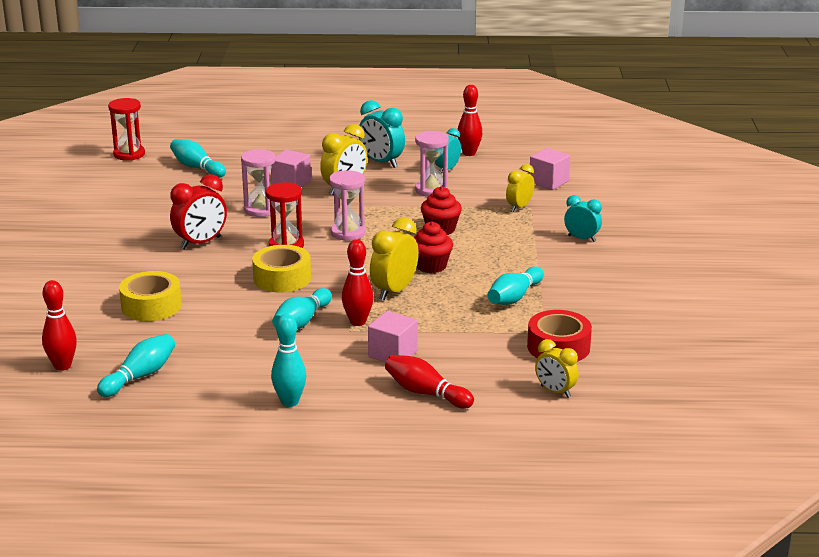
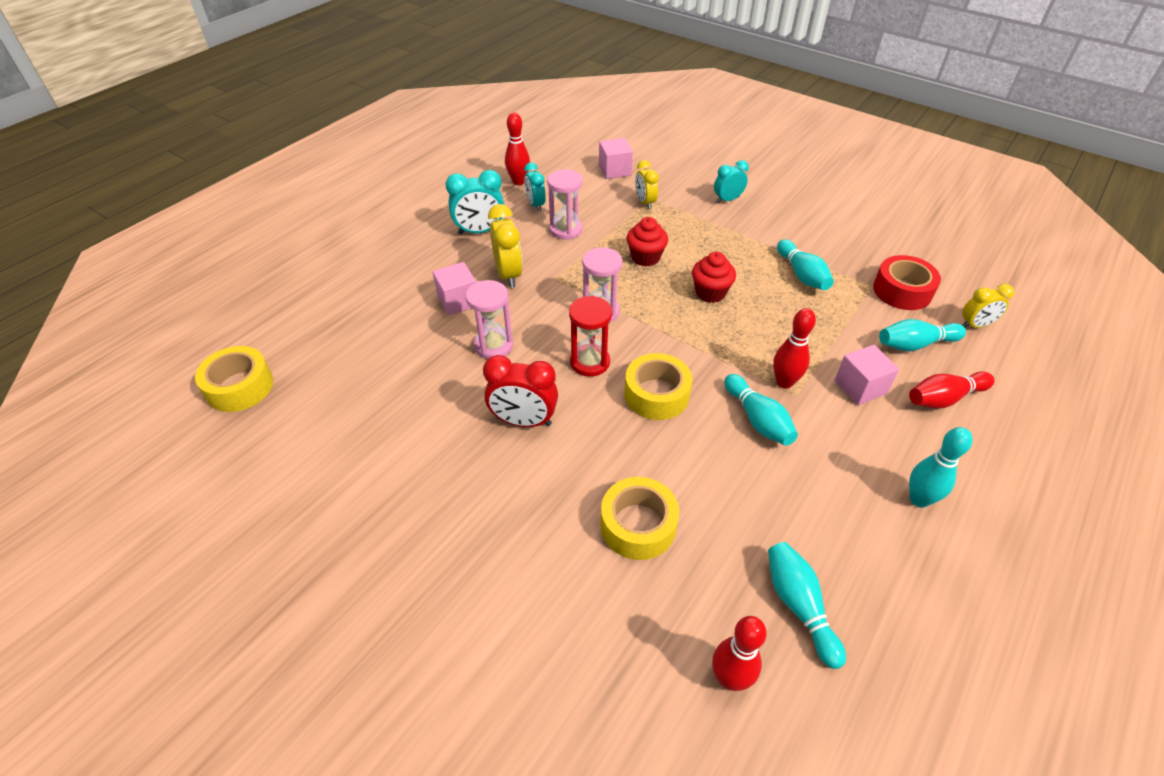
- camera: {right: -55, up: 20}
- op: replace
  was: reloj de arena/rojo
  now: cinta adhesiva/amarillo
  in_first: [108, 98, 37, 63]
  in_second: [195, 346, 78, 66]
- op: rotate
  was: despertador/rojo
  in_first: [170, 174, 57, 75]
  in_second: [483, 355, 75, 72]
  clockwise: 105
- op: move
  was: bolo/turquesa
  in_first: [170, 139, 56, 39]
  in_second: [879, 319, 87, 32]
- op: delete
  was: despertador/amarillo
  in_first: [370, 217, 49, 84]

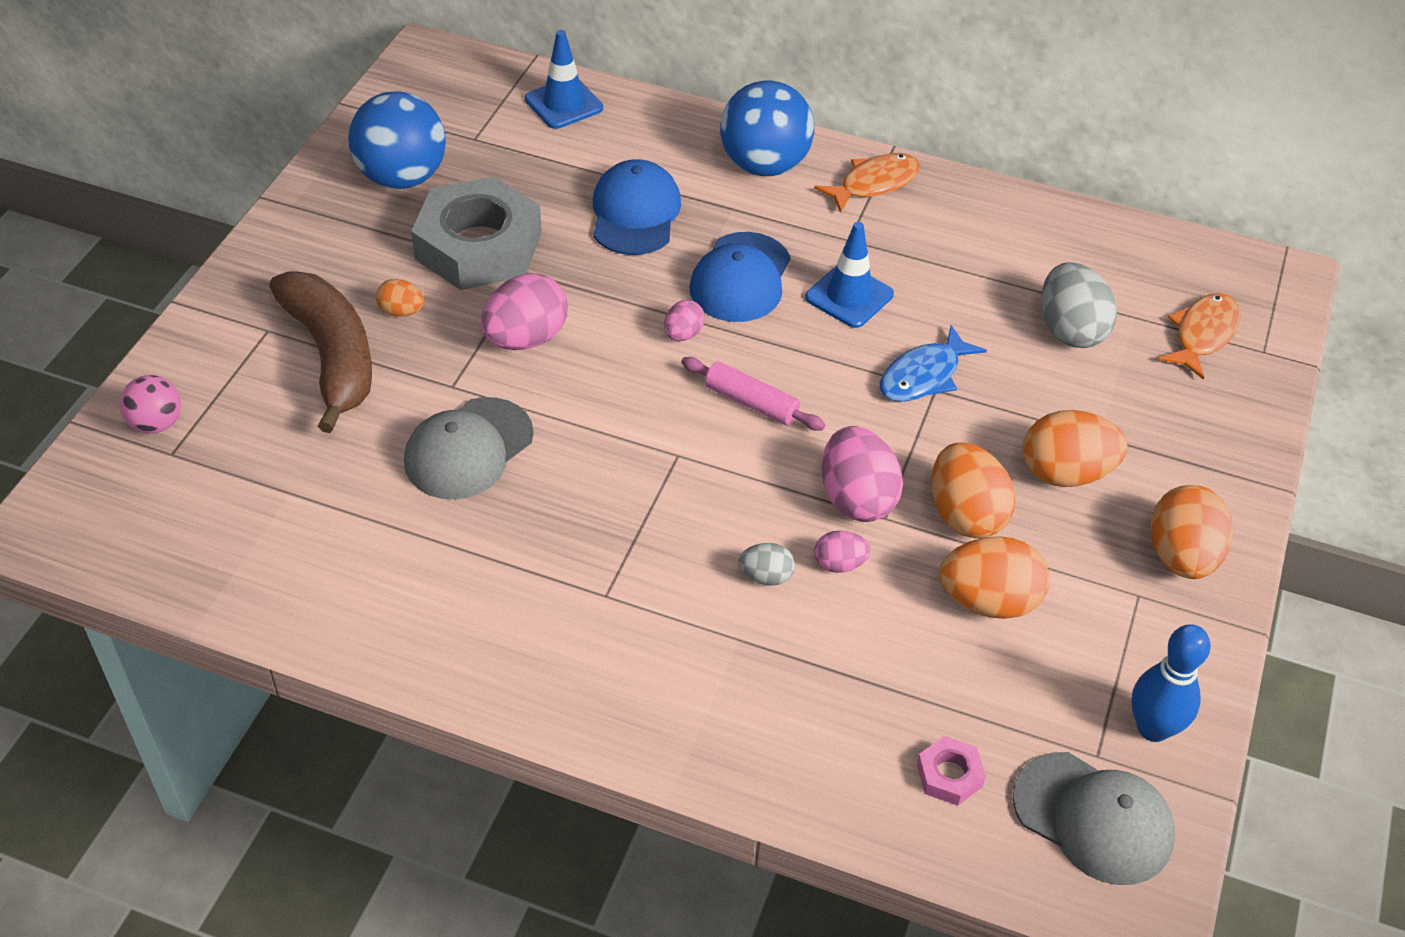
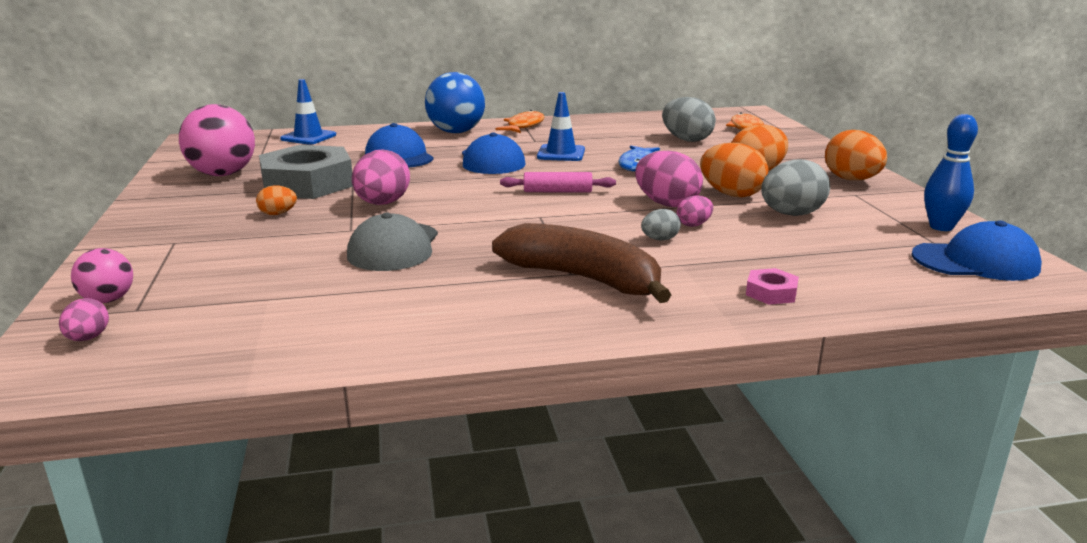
- camera: {right: -30, up: -25}
- op: move
  was: huevo/rosa
  in_first: [664, 300, 41, 41]
  in_second: [59, 298, 50, 43]
- op: recolor
  was: pelota/azul
  now: pelota/rosa
  in_first: [348, 91, 98, 98]
  in_second: [179, 104, 76, 72]
- op: move
  was: plátano/marrón
  in_first: [269, 272, 103, 161]
  in_second: [492, 223, 179, 80]
- op: move
  was: tuerca/rosa
  in_first: [917, 736, 69, 70]
  in_second: [746, 268, 53, 37]
- op: recolor
  was: huevo/naranja
  now: huevo/gris
  in_first: [940, 536, 110, 83]
  in_second: [761, 159, 69, 57]
- op: recolor
  was: gorra/gris
  now: gorra/azul
  in_first: [1013, 752, 162, 133]
  in_second: [912, 220, 130, 61]

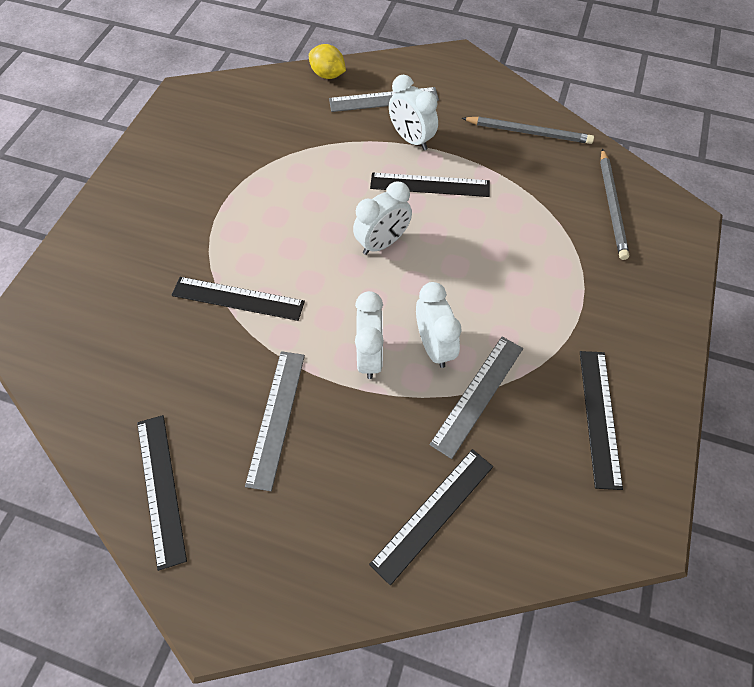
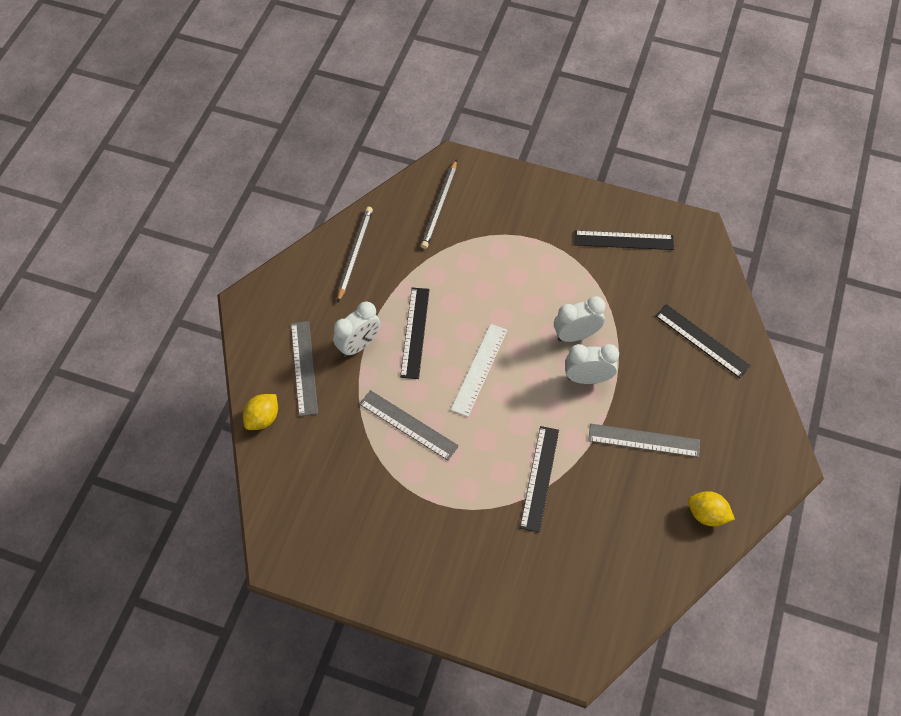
- camera: {right: -90, up: 0}
- op: move
  was: regla/gris
  in_first: [429, 337, 94, 122]
  in_second: [359, 390, 100, 71]
- op: rotate
  was: lápiz/gris
  in_first: [600, 148, 29, 112]
  in_second: [421, 159, 36, 90]
  clockwise: 105
- op: replace
  was: despertador/blanco
  now: regla/blanco
  in_first: [353, 182, 59, 73]
  in_second: [451, 324, 56, 93]
- op: replace
  was: regla/negro
  now: limón/amarillo
  in_first: [137, 415, 50, 156]
  in_second: [688, 491, 47, 35]

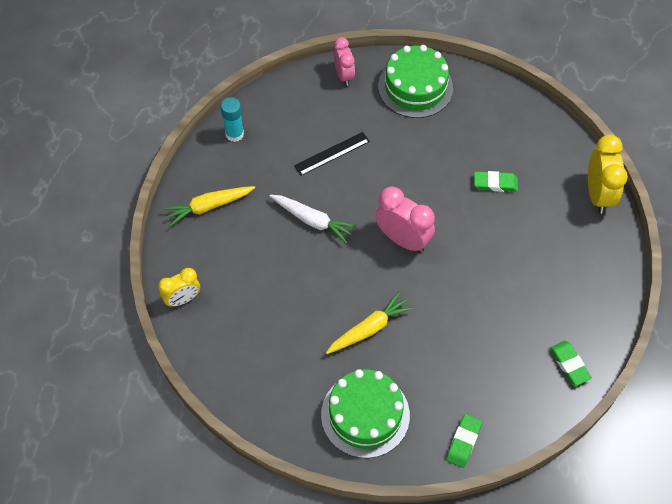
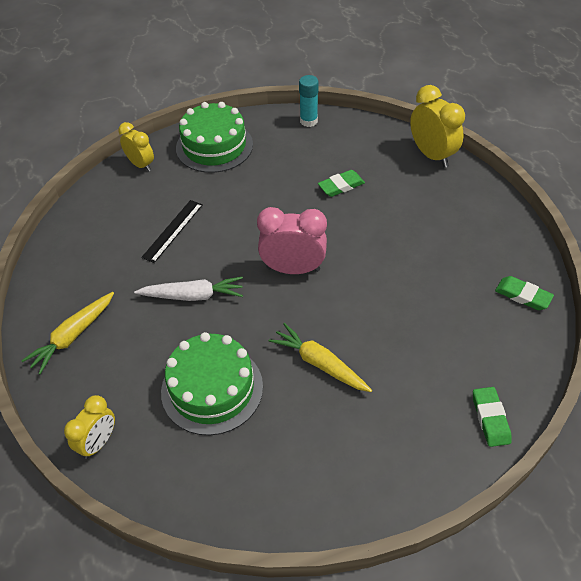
- camera: {right: -30, up: -10}
- op: recolor
  was: despertador/rosa
  now: despertador/amarillo
  in_first: [334, 37, 21, 49]
  in_second: [118, 122, 36, 50]
- op: move
  was: tarta/verde
  in_first: [321, 369, 89, 89]
  in_second: [161, 332, 102, 103]
- op: rotate
  was: zanahoria/amarillo
  in_first: [326, 292, 87, 62]
  in_second: [269, 323, 103, 69]
  clockwise: -75
- op: move
  was: barra de pegamento/turquesa
  in_first: [221, 97, 23, 45]
  in_second: [299, 75, 20, 52]

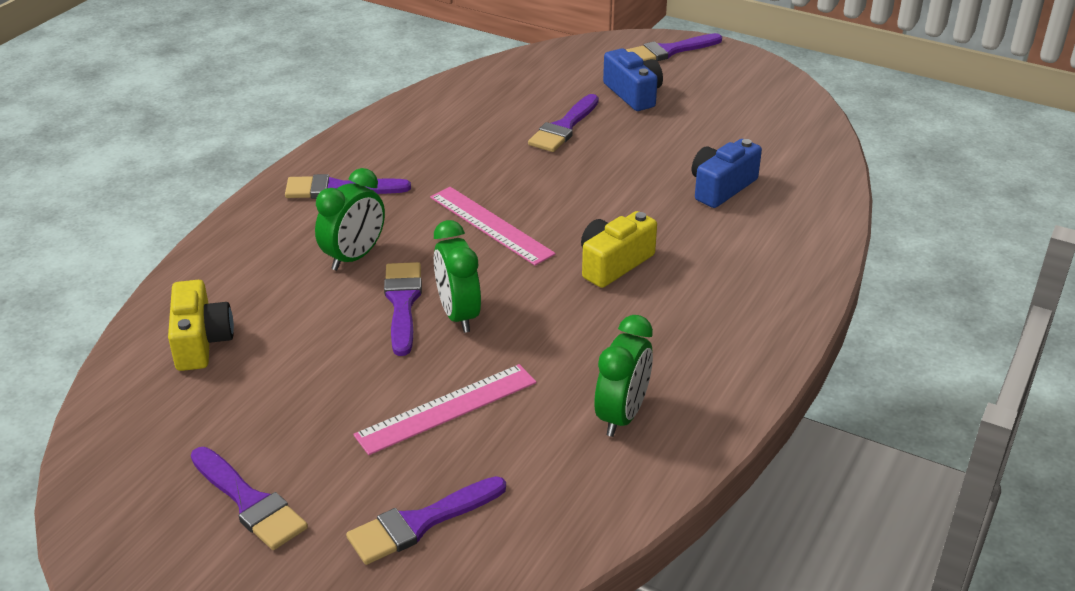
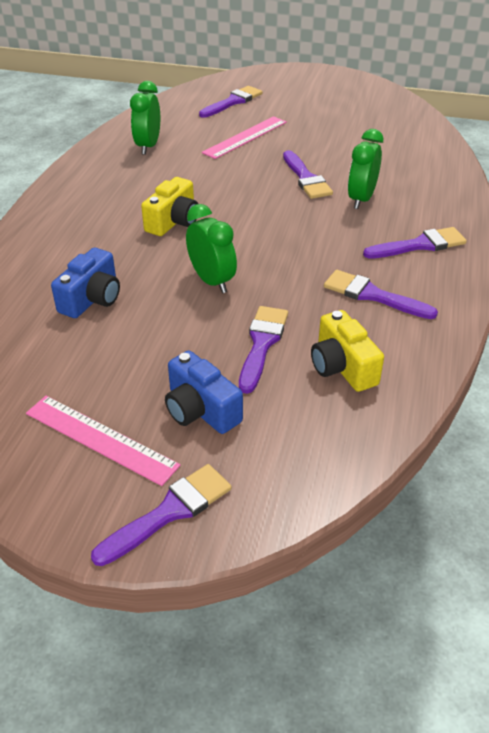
- camera: {right: 165, up: 5}
- op: move
  was: regla/rosa
  in_first: [430, 187, 126, 79]
  in_second: [26, 396, 154, 90]
- op: move
  was: despertador/verde
  in_first: [434, 220, 47, 113]
  in_second: [186, 204, 51, 89]
- op: move
  was: cámara/amarillo
  in_first: [168, 280, 66, 91]
  in_second: [311, 310, 73, 82]
- op: move
  was: pincel/morado
  in_first: [191, 447, 117, 103]
  in_second: [324, 270, 114, 49]

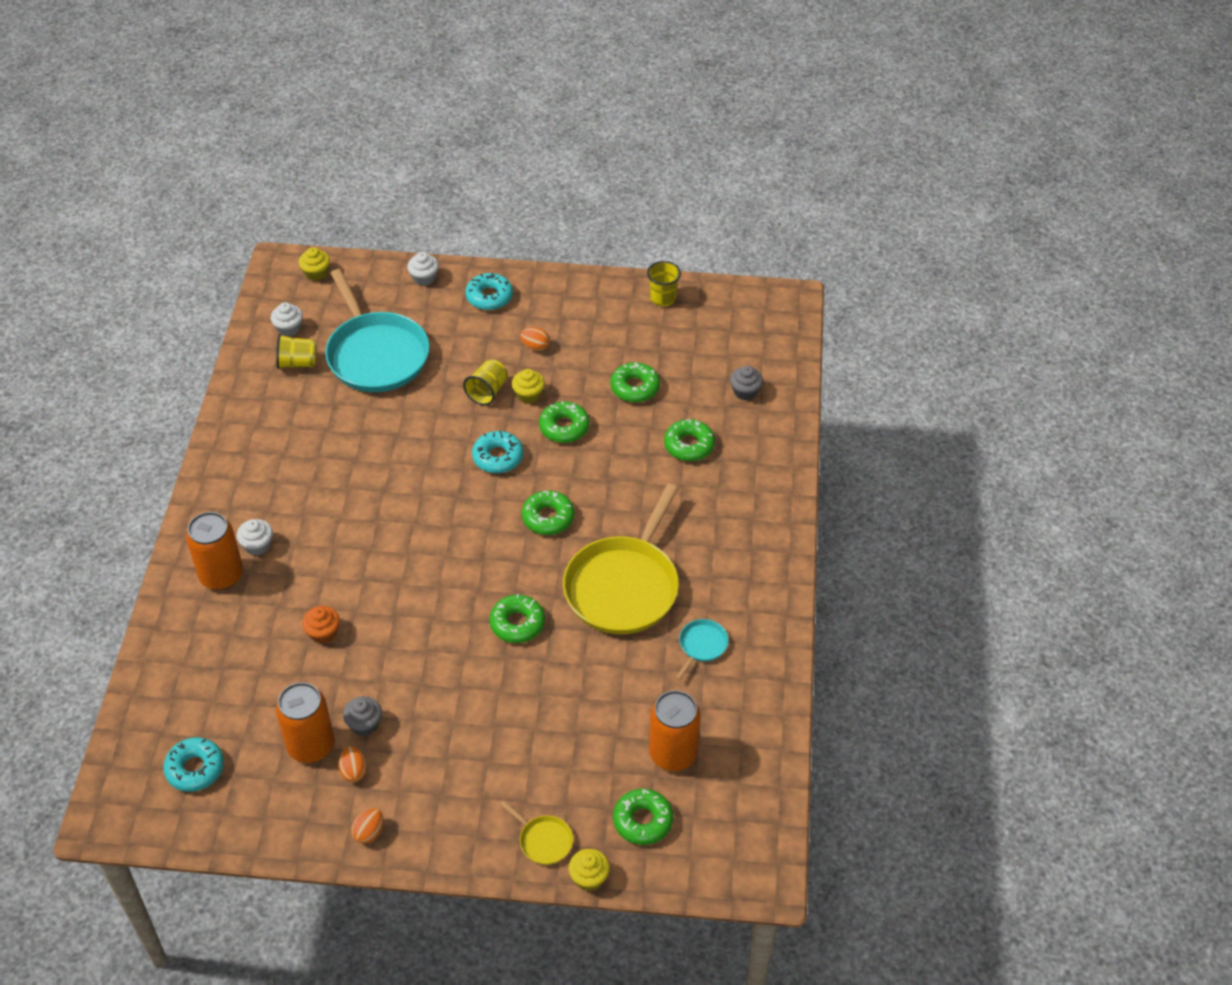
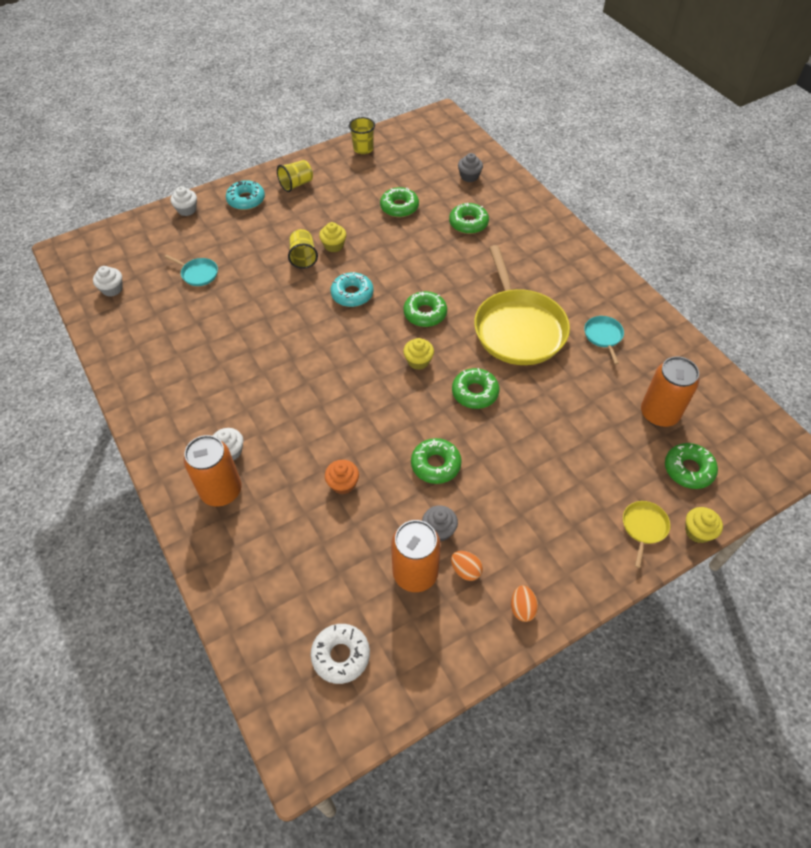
- camera: {right: -35, up: 5}
- op: resize
  was: sartén/turquesa
  in_first: [325, 269, 105, 123]
  in_second: [165, 255, 53, 31]
  ratio: 0.42
- op: move
  was: vaso/amarillo
  in_first: [276, 334, 41, 35]
  in_second: [277, 160, 36, 32]
- op: recolor
  was: rosquilla/turquesa
  now: rosquilla/blanco
  in_first: [163, 737, 61, 55]
  in_second: [311, 624, 59, 60]
- op: move
  was: magdalena/amarillo
  in_first: [299, 247, 31, 34]
  in_second: [403, 338, 31, 32]
- op: move
  was: rosquilla/verde
  in_first: [539, 401, 51, 42]
  in_second: [411, 438, 51, 46]
- op: rotate
  was: sartén/amarillo
  in_first: [500, 801, 73, 64]
  in_second: [623, 501, 47, 67]
  clockwise: -75
- op: delete
  was: huevo/naranja
  in_first: [520, 327, 30, 24]

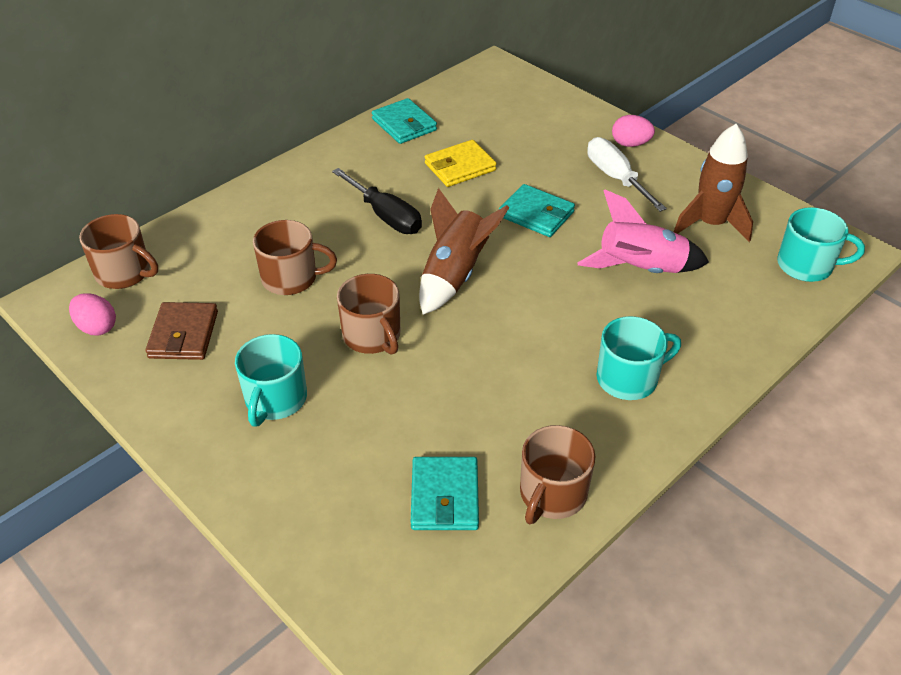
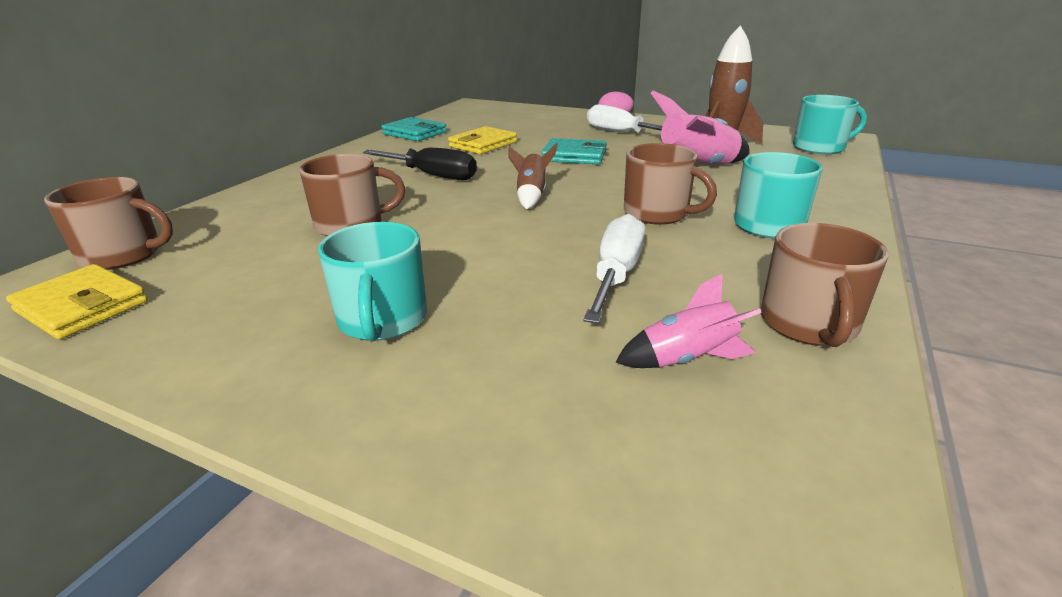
- camera: {right: -20, up: -15}
- op: replace
  was: huevo/rosa
  now: cartera/amarillo
  in_first: [69, 293, 47, 42]
  in_second: [6, 264, 142, 75]
- op: resize
  was: cohete/marrón
  in_first: [419, 188, 91, 127]
  in_second: [508, 143, 50, 66]
  ratio: 0.59
- op: insert
  now: destornillador/blanco
  in_second: [583, 214, 62, 110]
- op: replace
  was: cartera/turquesa
  now: cohete/rosa
  in_first: [411, 457, 68, 73]
  in_second: [616, 273, 146, 95]
- op: move
  was: taza/marrón
  in_first: [337, 274, 63, 81]
  in_second: [624, 143, 93, 82]
- op: delete
  was: cartera/marrón
  in_first: [145, 302, 73, 58]

